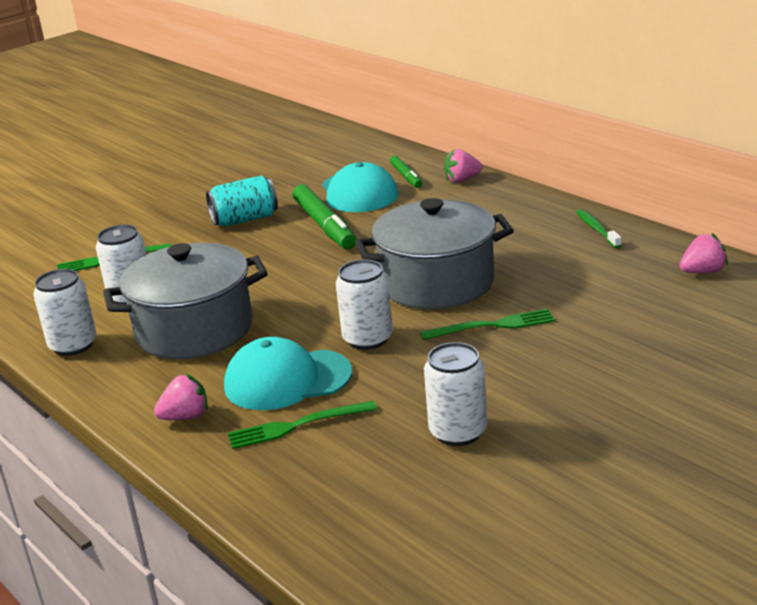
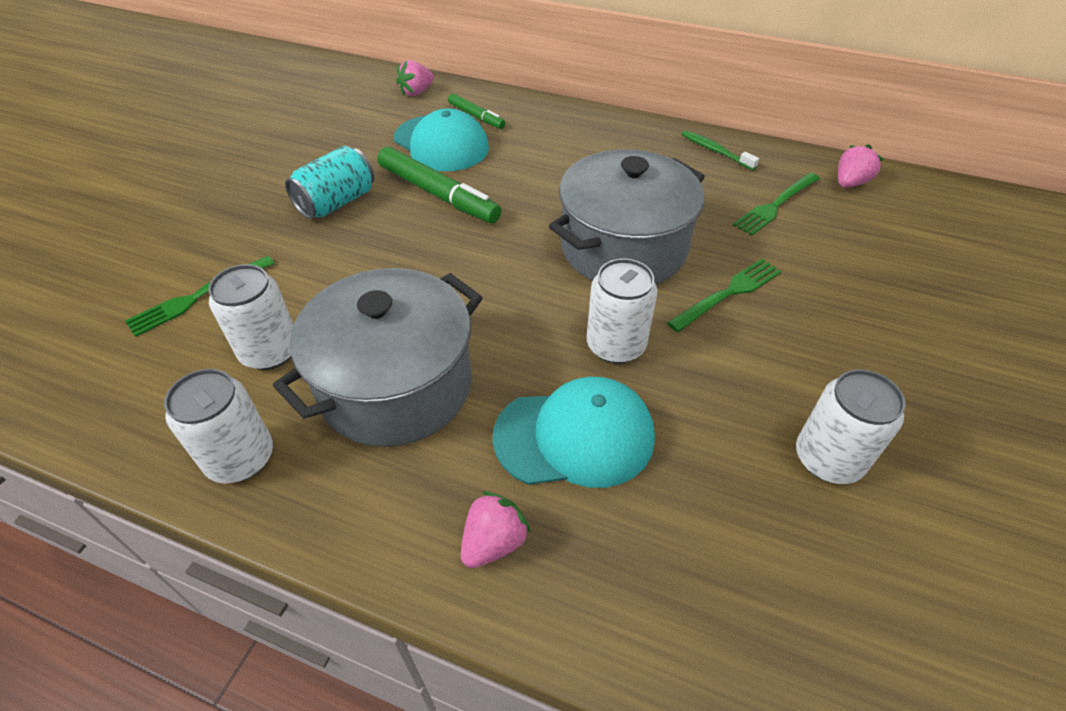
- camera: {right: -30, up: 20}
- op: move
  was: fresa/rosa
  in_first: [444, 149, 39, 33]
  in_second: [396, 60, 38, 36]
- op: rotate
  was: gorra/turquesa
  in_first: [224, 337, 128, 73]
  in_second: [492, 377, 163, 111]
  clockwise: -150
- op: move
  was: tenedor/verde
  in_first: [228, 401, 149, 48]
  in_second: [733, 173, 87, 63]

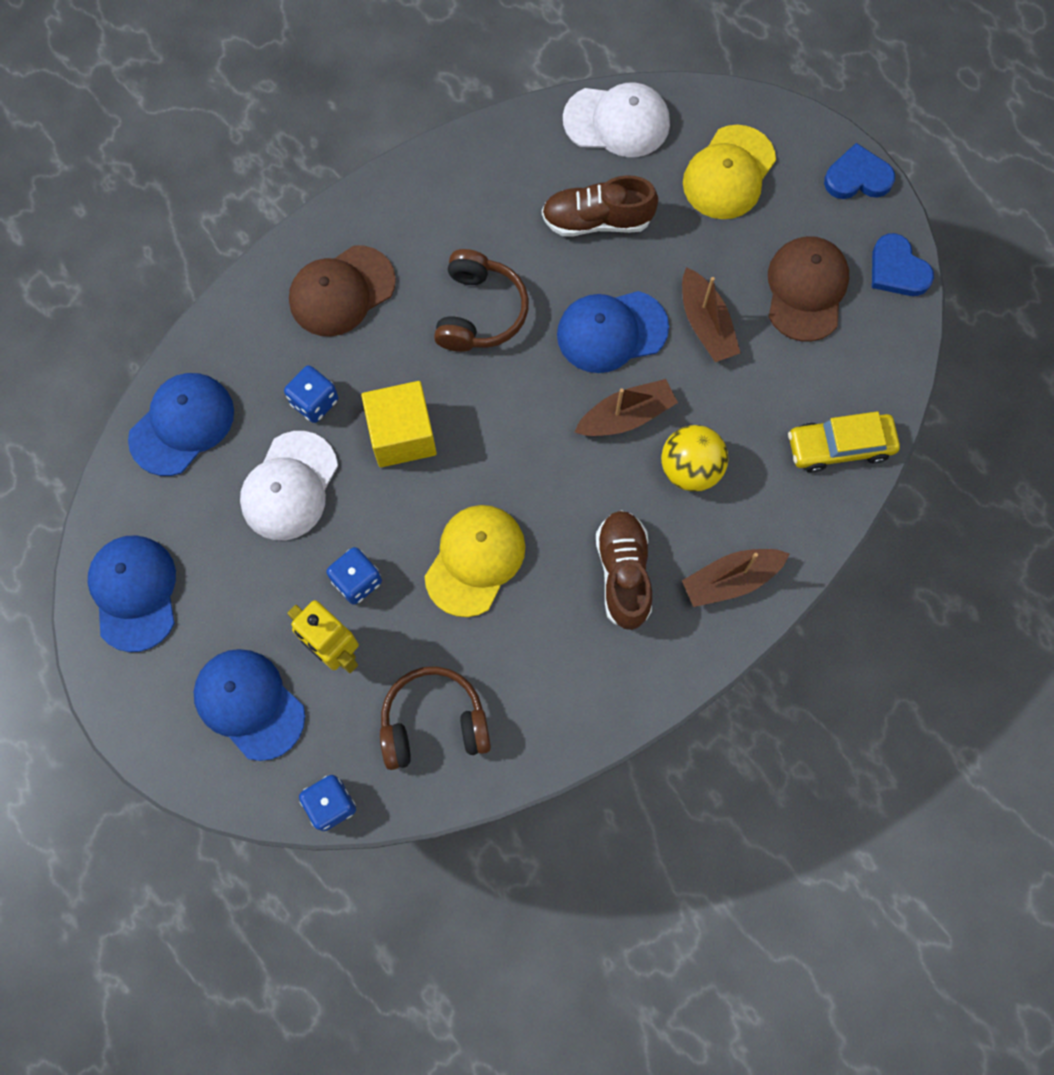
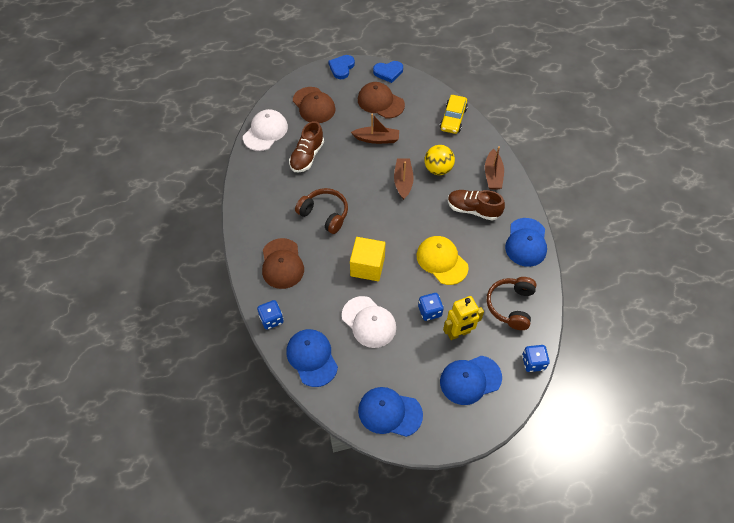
- camera: {right: -65, up: -15}
- op: move
  was: dado/azul
  in_first: [284, 365, 54, 58]
  in_second: [257, 300, 27, 30]
- op: recolor
  was: gorra/amarillo
  now: gorra/marrón
  in_first: [683, 125, 93, 94]
  in_second: [293, 87, 43, 36]
- op: move
  was: gorra/azul
  in_first: [557, 291, 112, 82]
  in_second: [505, 218, 42, 49]

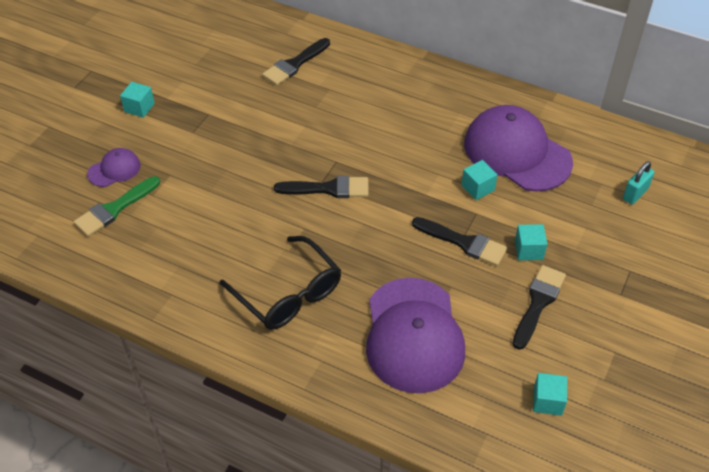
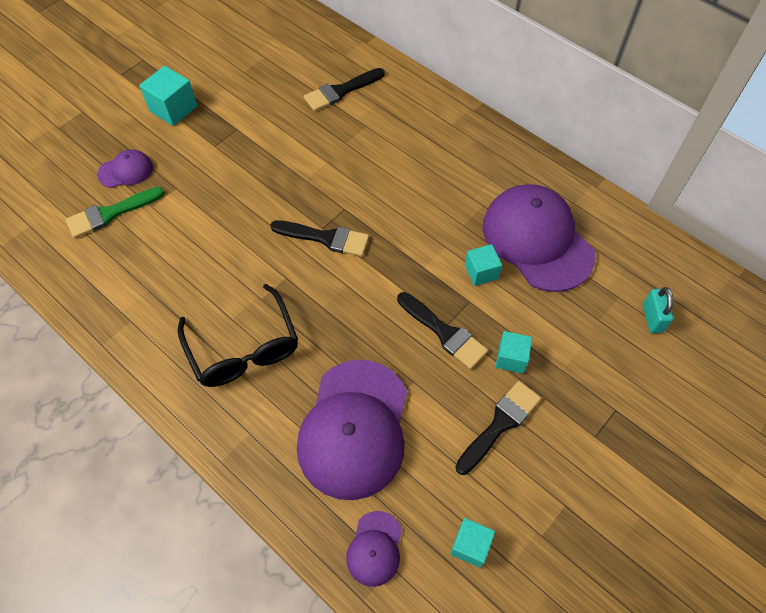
- camera: {right: 15, up: 10}
- op: resize
  was: cubo/turquesa
  in_first: [120, 82, 35, 36]
  in_second: [139, 66, 58, 60]
  ratio: 1.51
- op: insert
  now: gorra/morado
  in_second: [346, 511, 56, 76]
- op: rotate
  was: candado/turquesa
  in_first: [623, 161, 32, 43]
  in_second: [643, 287, 31, 46]
  clockwise: -60

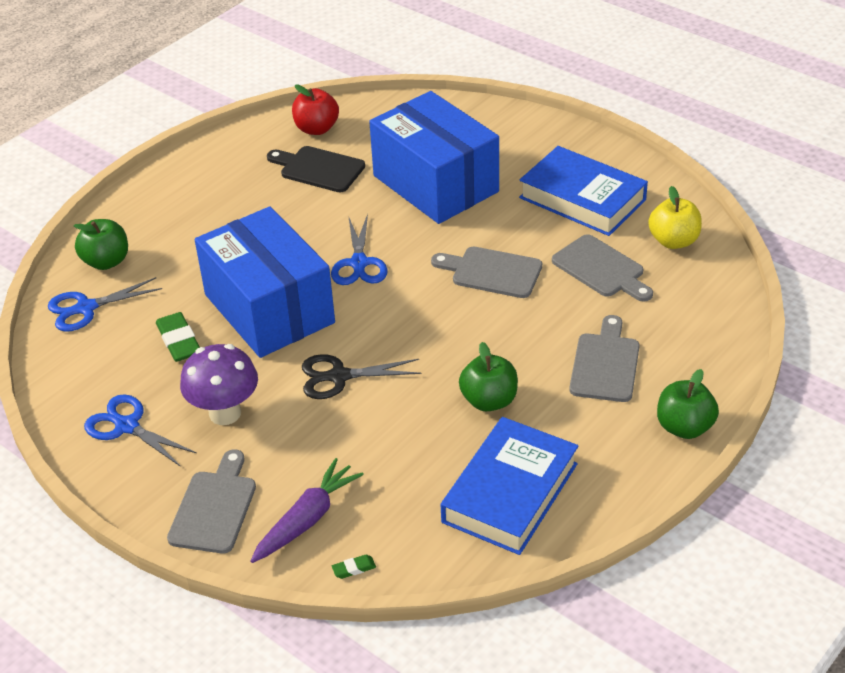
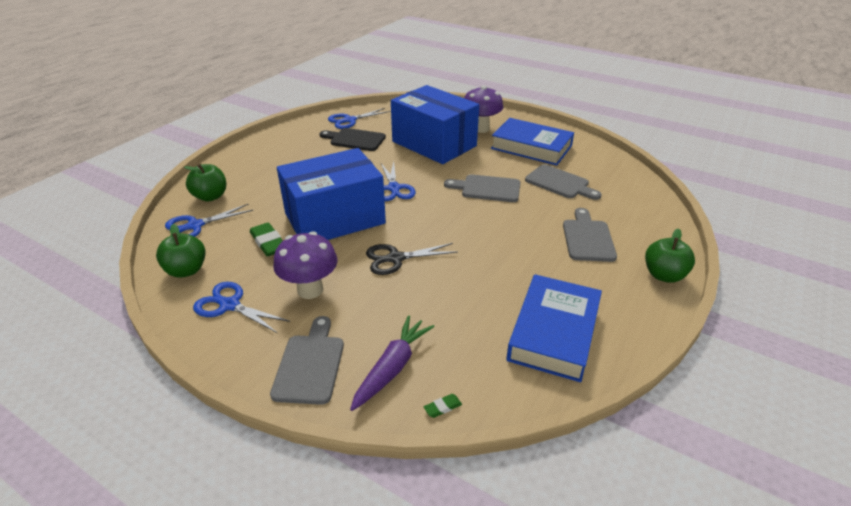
- camera: {right: -10, up: -5}
- op: move
  was: manzana/verde
  in_first: [459, 342, 59, 70]
  in_second: [156, 224, 50, 54]
- op: rotate
  was: caja/azul
  in_first: [195, 207, 140, 151]
  in_second: [277, 148, 109, 92]
  clockwise: -75
- op: replace
  was: manzana/rojo
  now: tijeras/azul
  in_first: [292, 84, 47, 51]
  in_second: [328, 108, 62, 21]
- op: insert
  now: seta/morado
  in_second: [464, 85, 39, 48]
- op: delete
  was: manzana/amarillo
  in_first: [648, 186, 54, 63]

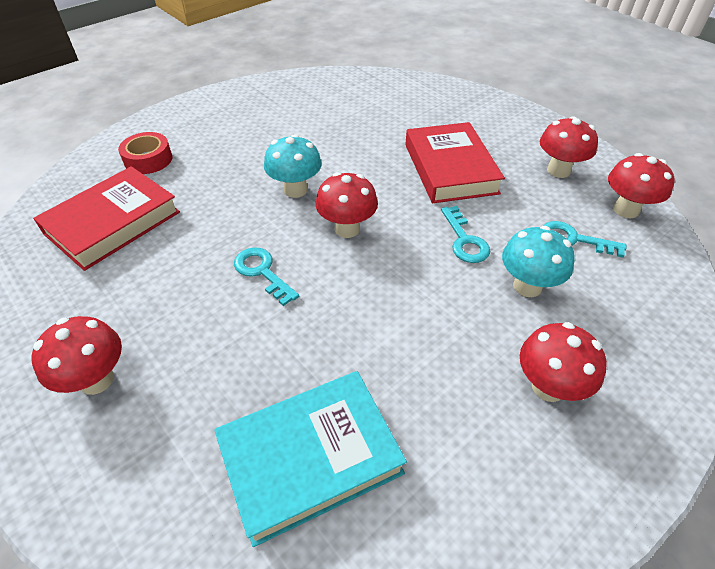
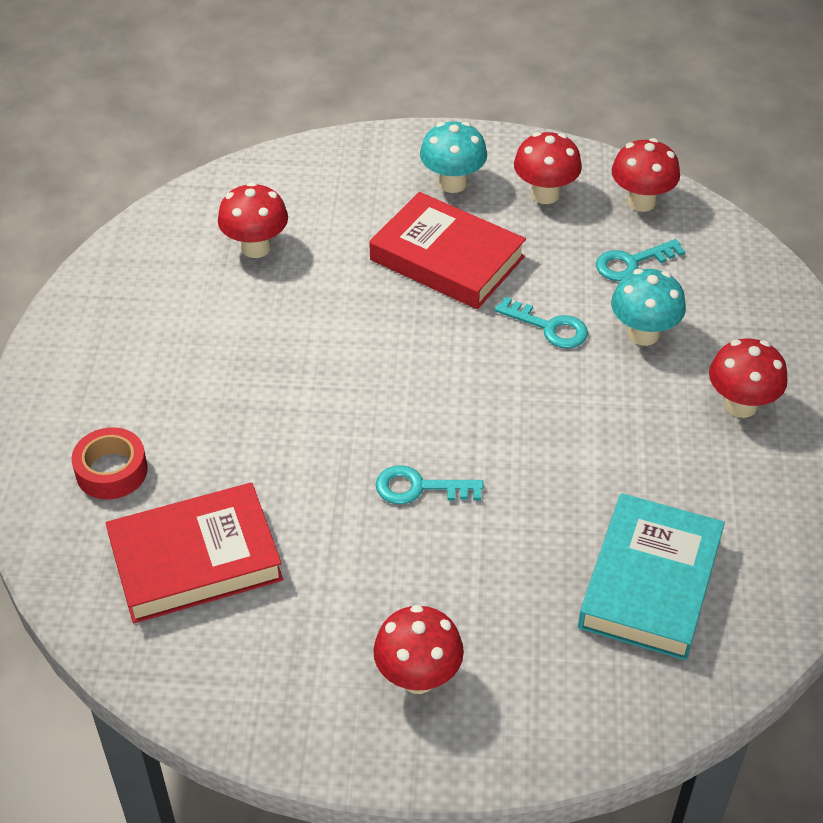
- camera: {right: -45, up: 0}
- op: rotate
  was: libro/rojo
  in_first: [33, 166, 147, 105]
  in_second: [106, 482, 177, 142]
  clockwise: 75
- op: move
  was: seta/rojo
  in_first: [316, 172, 62, 66]
  in_second: [218, 182, 70, 76]
- op: move
  was: seta/turquesa
  in_first: [264, 134, 58, 64]
  in_second: [420, 122, 67, 71]

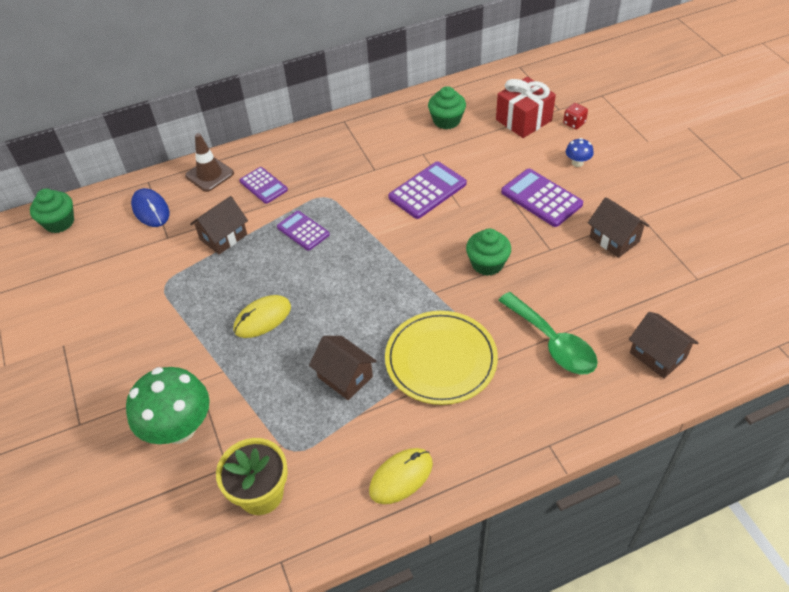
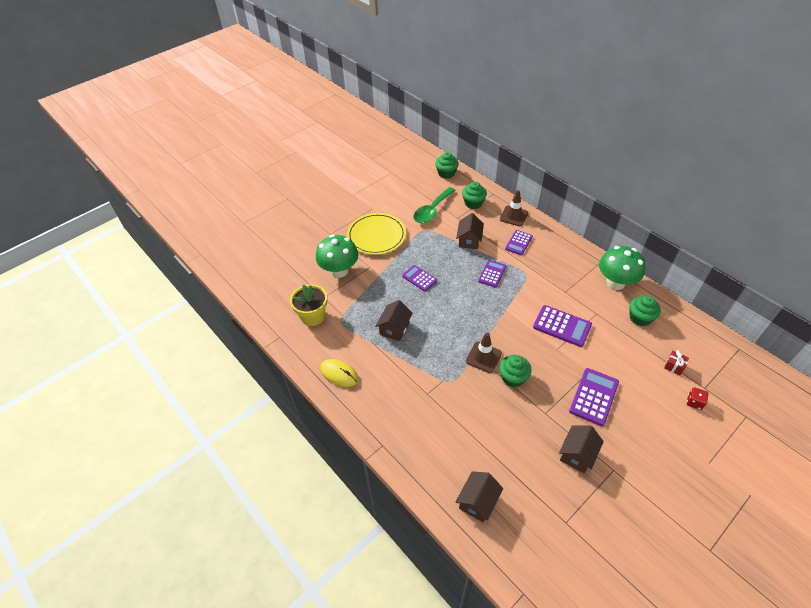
- camera: {right: 70, up: 0}
- op: move
  was: plato/amarillo
  in_first: [385, 311, 113, 94]
  in_second: [347, 213, 59, 42]
- op: replace
  was: ratón/amarillo
  now: calculadora/morado
  in_first: [233, 295, 58, 43]
  in_second: [402, 265, 35, 27]
- op: move
  was: cuchara/verde
  in_first: [498, 292, 100, 83]
  in_second: [413, 187, 43, 36]
- op: rotate
  was: casa/marrón
  in_first: [190, 196, 58, 59]
  in_second: [456, 213, 28, 36]
  clockwise: 75
- op: replace
  was: ratón/azul
  now: magdalena/verde
  in_first: [131, 188, 38, 39]
  in_second: [462, 182, 25, 27]
- op: insert
  now: cono de tráfico/marrón
  in_second: [466, 332, 36, 41]
- op: insert
  now: seta/verde
  in_second: [599, 246, 46, 44]
- op: resize
  was: regalo/rojo
  in_first: [496, 77, 60, 61]
  in_second: [664, 350, 25, 25]
  ratio: 0.48
- op: delete
  was: seta/azul
  in_first: [566, 138, 28, 29]

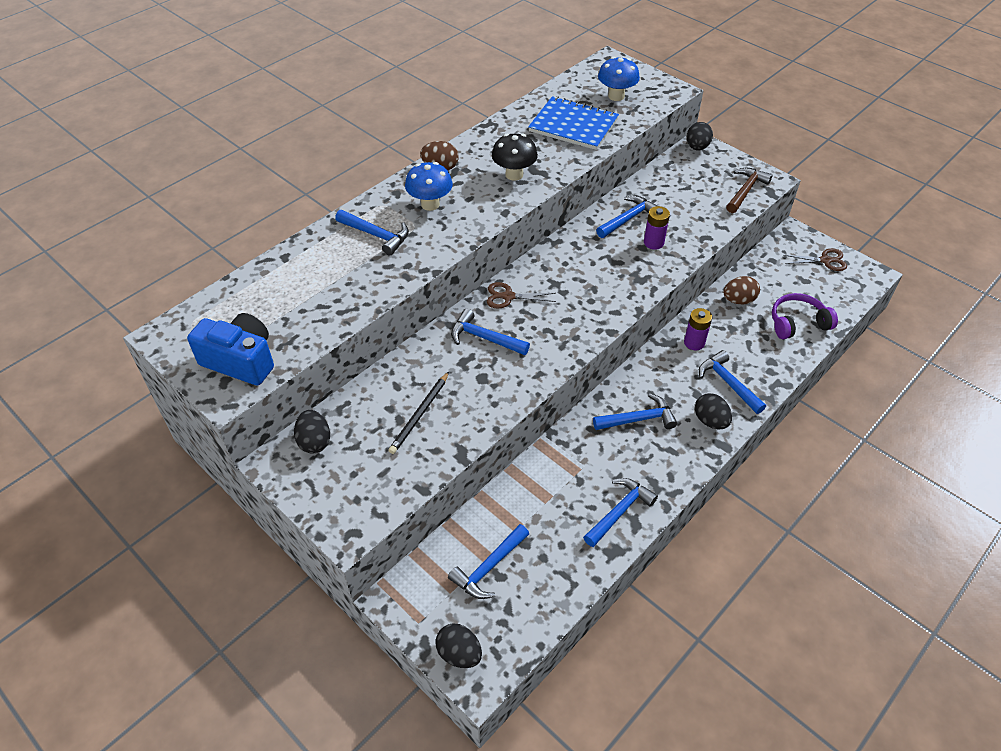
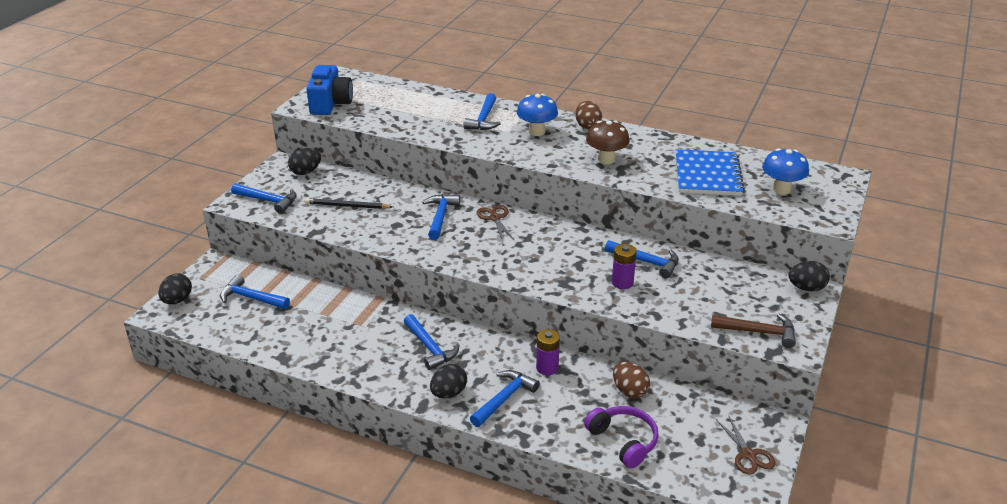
- camera: {right: 70, up: -15}
- op: move
  was: martillo/azul
  in_first: [583, 478, 75, 69]
  in_second: [231, 183, 66, 31]
- op: recolor
  was: seta/negro
  now: seta/marrón
  in_first: [492, 134, 46, 47]
  in_second: [586, 121, 44, 43]

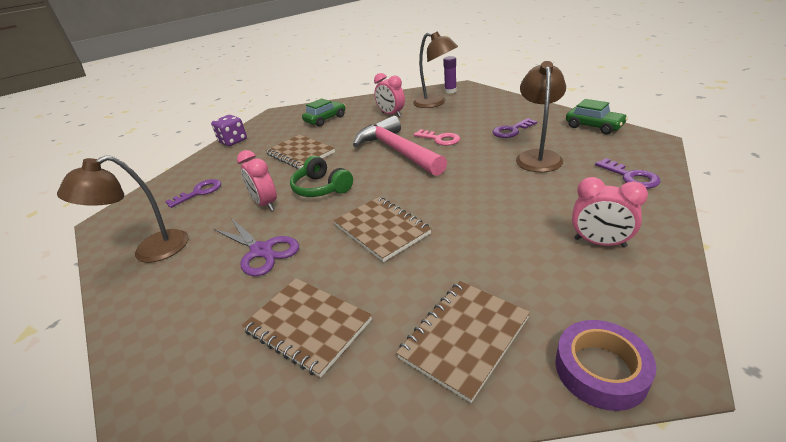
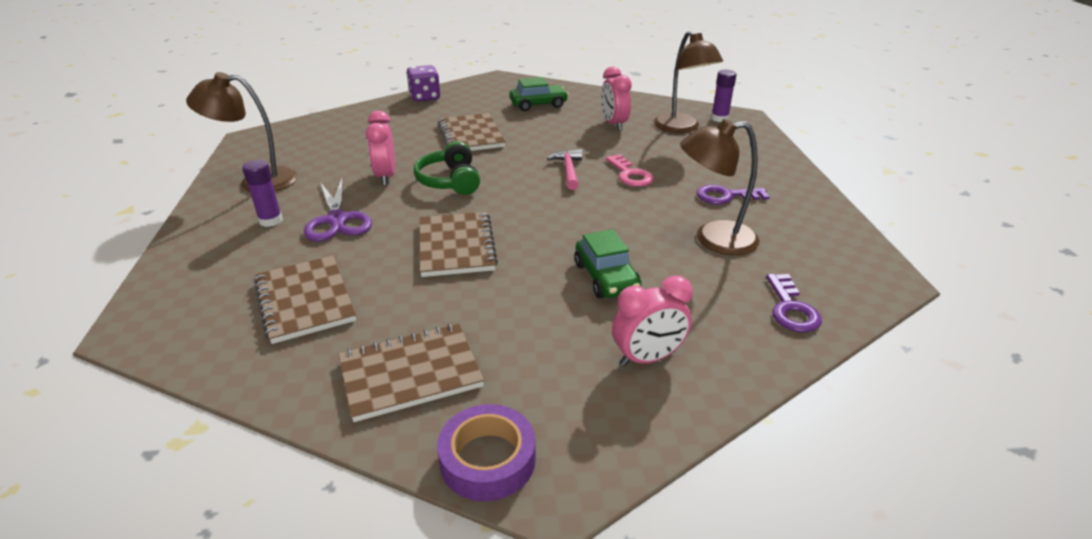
- camera: {right: 25, up: 0}
- op: insert
  now: barra de pegamento/morado
  in_second: [242, 160, 41, 67]
- op: resize
  was: martillo/rosa
  in_first: [353, 116, 94, 60]
  in_second: [547, 149, 35, 41]
  ratio: 0.46
- op: move
  was: coche/verde
  in_first: [566, 99, 62, 35]
  in_second: [574, 229, 67, 70]
- op: rotate
  was: despertador/rosa
  in_first: [572, 177, 76, 71]
  in_second: [612, 276, 81, 90]
  clockwise: -75
- op: rotate
  was: lámpara/marrón
  in_first: [516, 61, 50, 111]
  in_second: [680, 119, 79, 136]
  clockwise: -135
- op: delete
  was: llave/morado
  in_first: [165, 179, 56, 29]

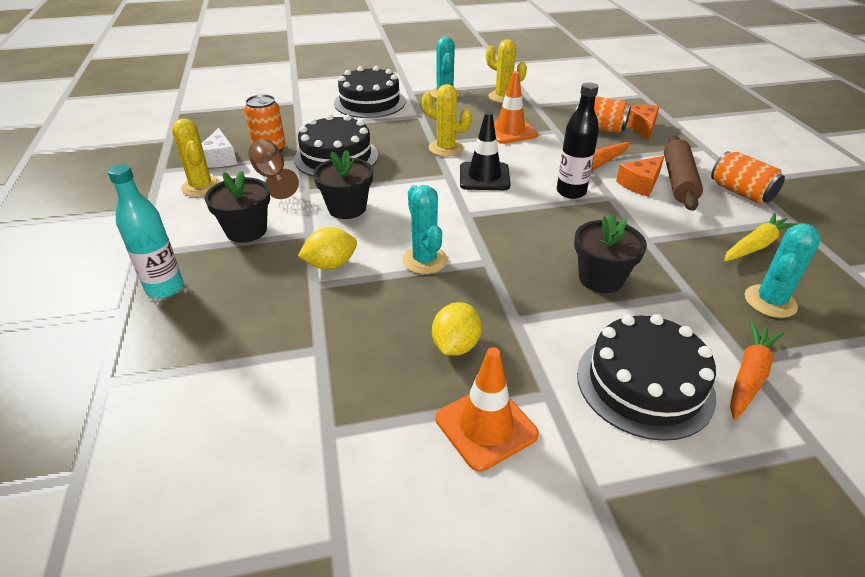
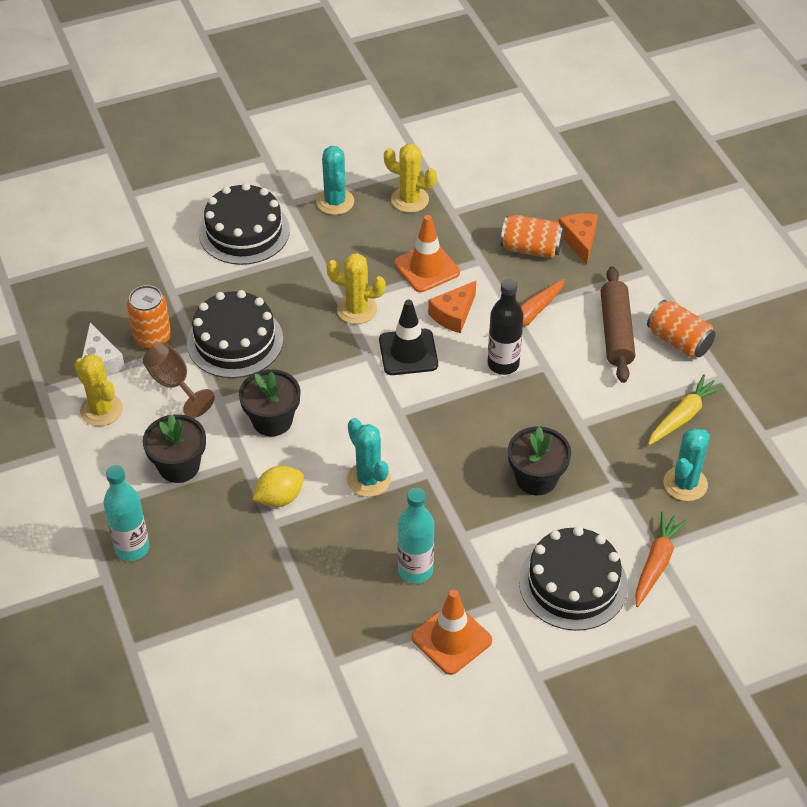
- camera: {right: -10, up: 10}
- op: replace
  was: limón/amarillo
  now: botella/turquesa
  in_first: [432, 302, 50, 54]
  in_second: [397, 488, 37, 96]
- op: move
  was: queso/naranja
  in_first: [616, 156, 48, 41]
  in_second: [428, 281, 48, 52]

